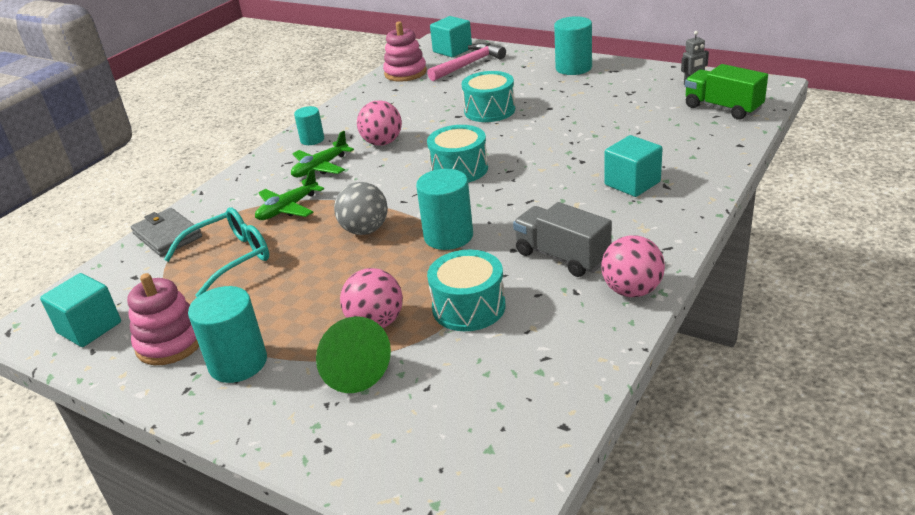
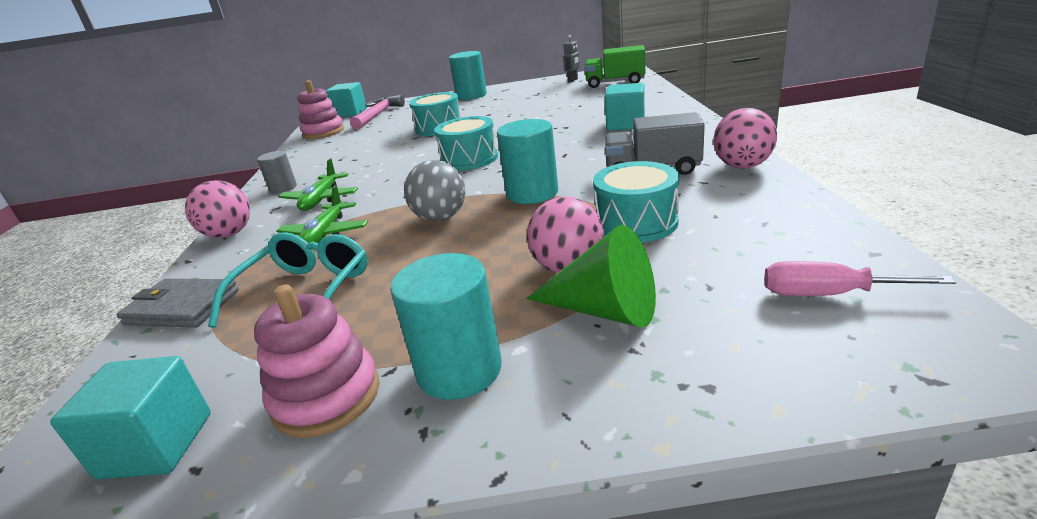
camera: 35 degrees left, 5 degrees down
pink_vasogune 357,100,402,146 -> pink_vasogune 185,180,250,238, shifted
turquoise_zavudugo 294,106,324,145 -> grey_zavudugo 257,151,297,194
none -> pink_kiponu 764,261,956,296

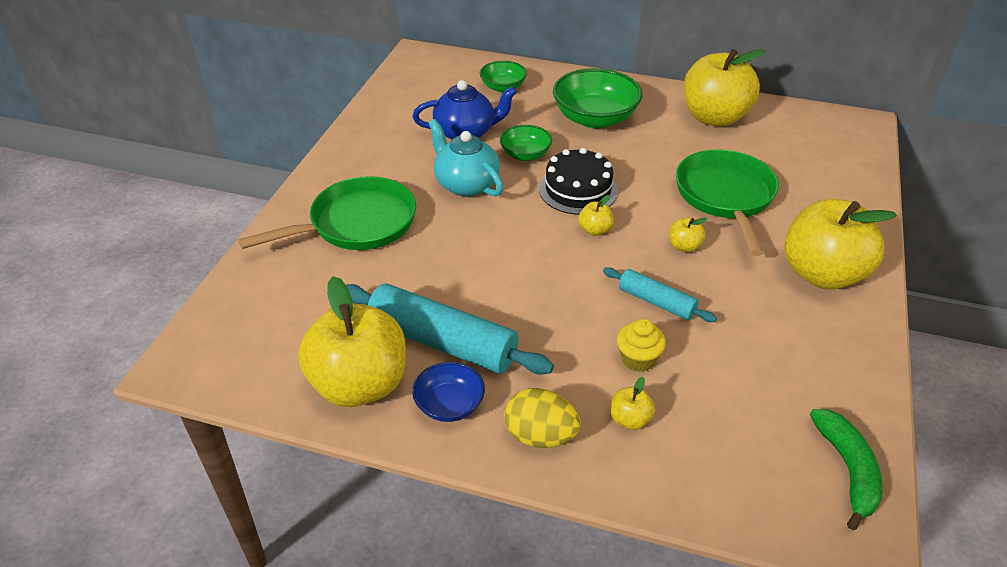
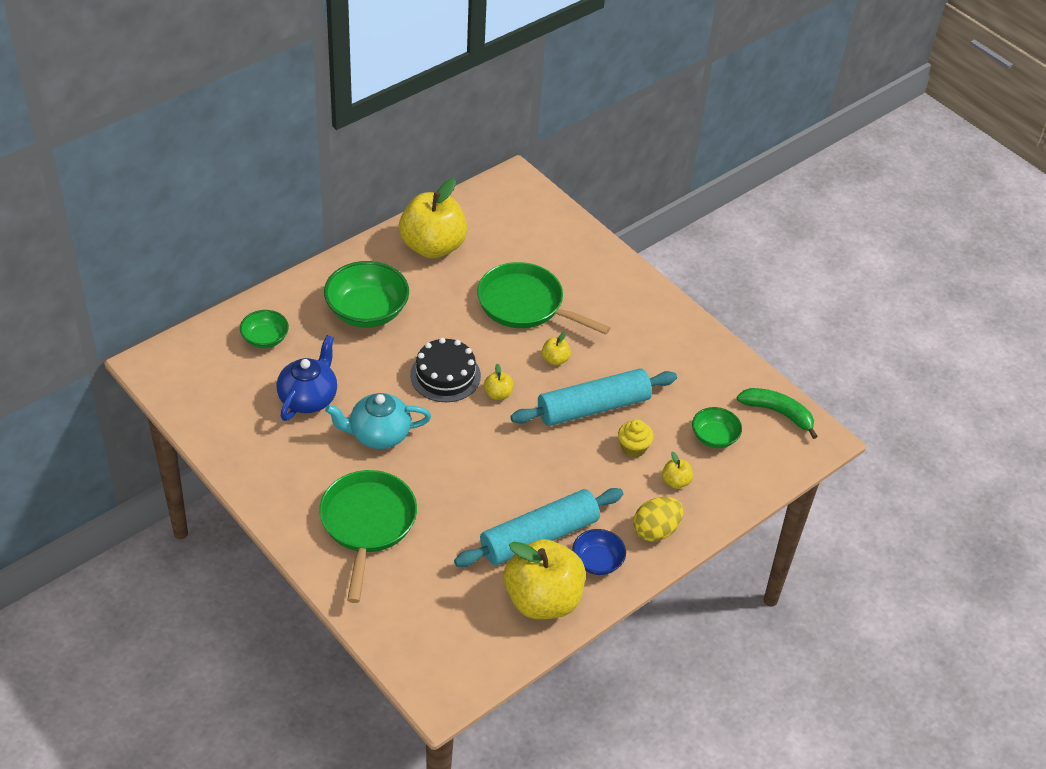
camera: 60 degrees left, 5 degrees up
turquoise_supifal 603,267,717,322 -> turquoise_supifal 510,368,677,426, x1.83
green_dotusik 500,125,552,161 -> green_dotusik 692,407,742,448, shifted
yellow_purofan 784,199,897,290 -> none

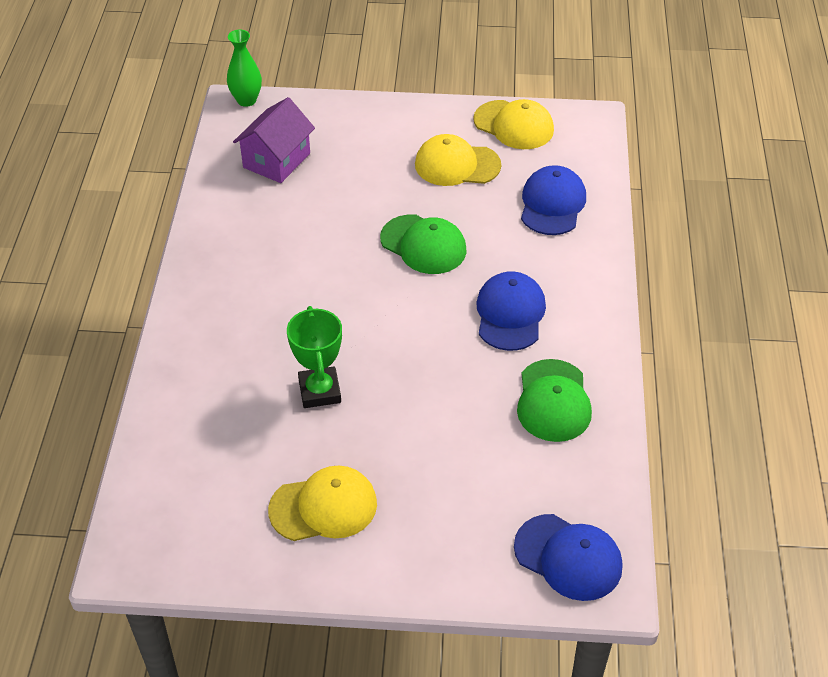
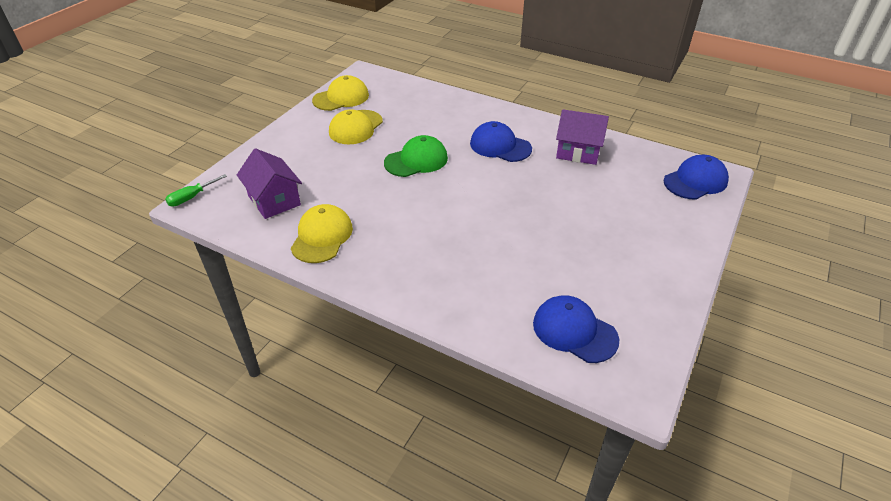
camera: 65 degrees left, 5 degrees down
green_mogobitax 227,29,262,107 -> green_kiponu 165,174,227,206
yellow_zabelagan 268,466,377,541 -> yellow_zabelagan 291,204,353,263, shifted
blue_zabelagan 521,165,586,235 -> blue_zabelagan 533,295,619,363, shifted
green_zabelagan 517,359,592,442 -> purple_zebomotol 556,109,609,165
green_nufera 287,306,342,408 -> none

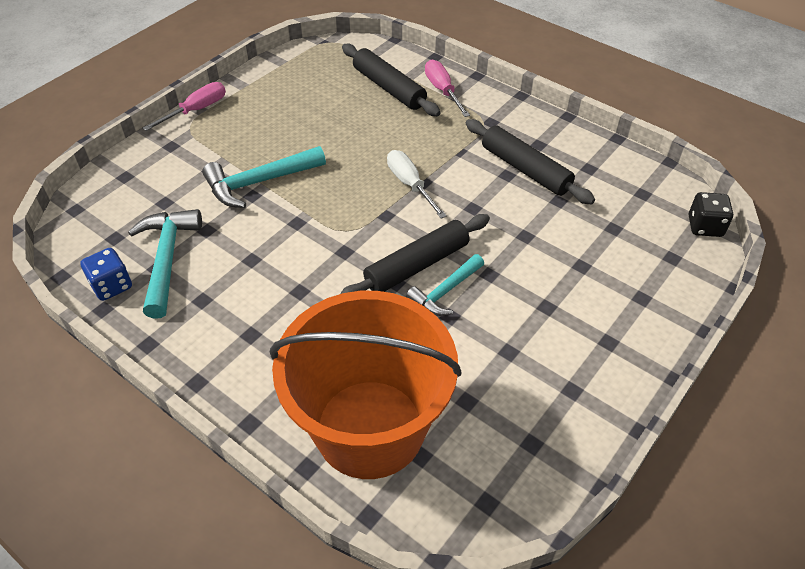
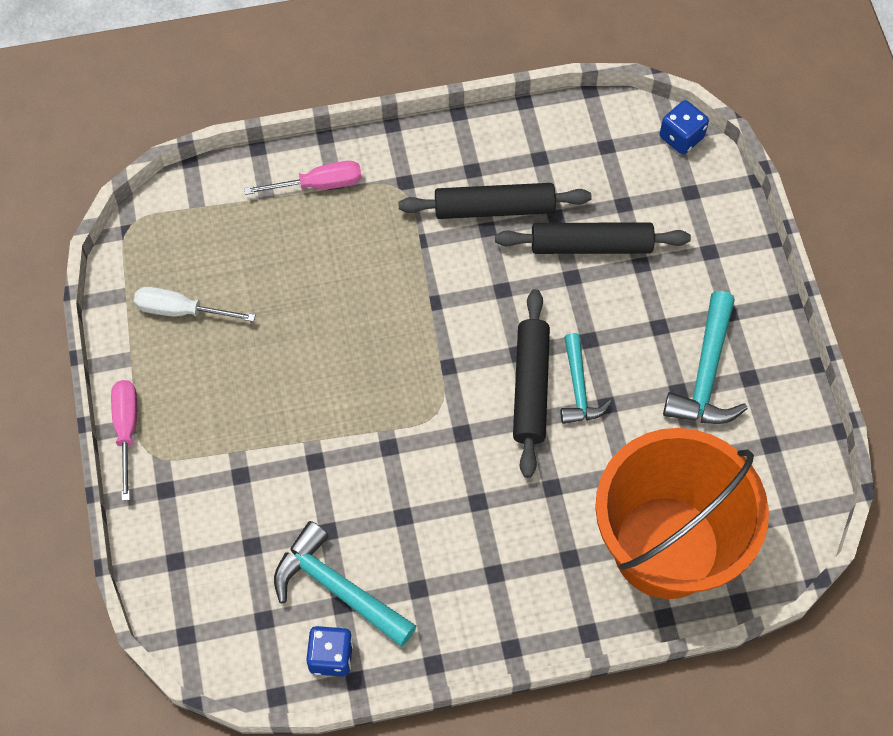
camera: 50 degrees left, 15 degrees up
white_kiponu 387,150,447,219 -> white_kiponu 134,287,255,322, shifted
pink_kiponu 425,59,470,117 -> pink_kiponu 244,161,362,195, 150 degrees clockwise
black_supifal 342,44,441,116 -> black_supifal 495,222,691,254, shifted
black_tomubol 689,192,733,237 -> blue_tomubol 660,100,709,154
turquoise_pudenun 202,146,326,208 -> turquoise_pudenun 663,291,747,424, shifted

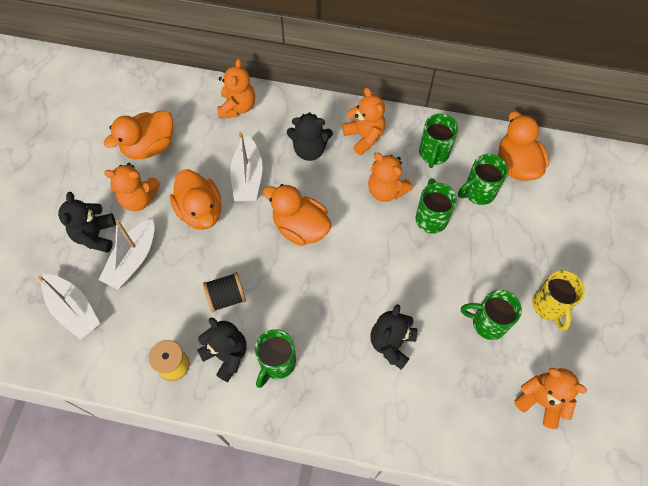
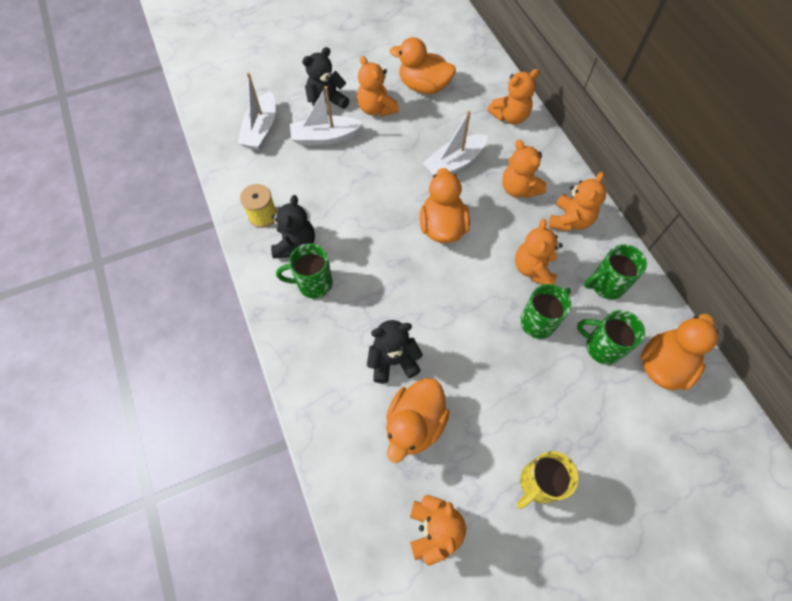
camera: 55 degrees right, 0 degrees up
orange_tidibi 170,169,221,230 -> orange_tidibi 386,378,450,463, shifted
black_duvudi 287,112,333,161 -> orange_duvudi 502,140,546,198
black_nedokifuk 203,272,246,312 -> none
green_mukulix 461,290,522,340 -> none

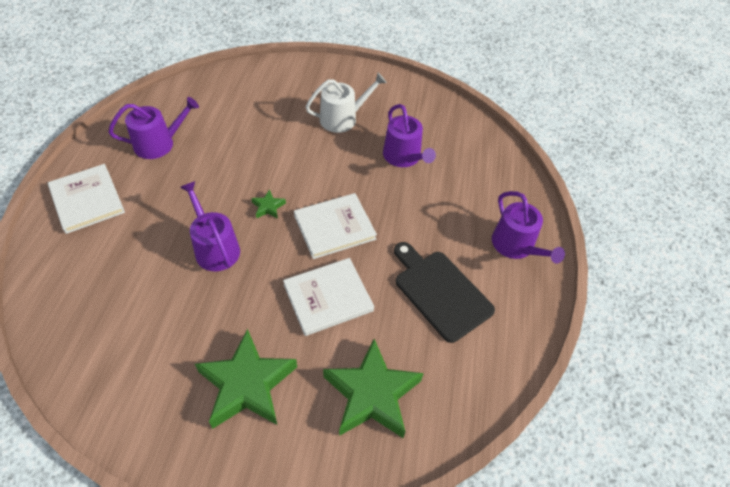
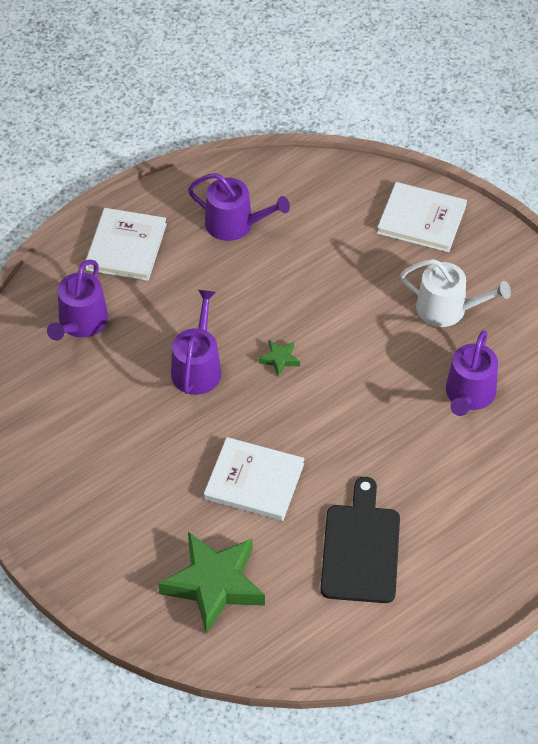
camera: 45 degrees right, 0 degrees up
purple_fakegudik 492,191,565,264 -> purple_fakegudik 47,260,108,341, shifted
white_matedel 294,193,377,259 -> white_matedel 377,182,467,252, shifted
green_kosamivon 195,329,297,429 -> none

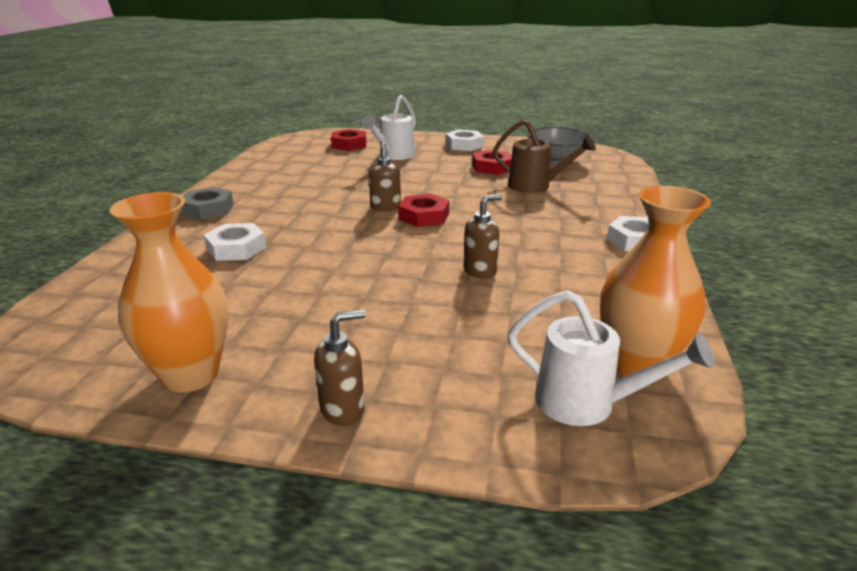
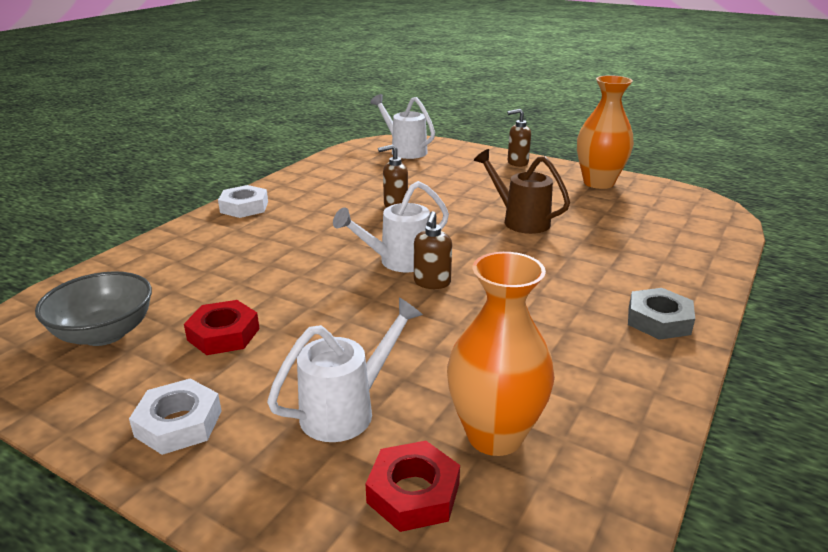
camera: 160 degrees left, 0 degrees up
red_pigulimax 398,194,449,227 -> white_fakegudik 333,181,449,272
orange_mogobitax 600,186,711,377 -> orange_mogobitax 447,252,555,456, shifted
brown_fakegudik 493,119,596,193 -> brown_fakegudik 474,149,570,234, shifted
white_pigulimax 204,223,266,261 -> none

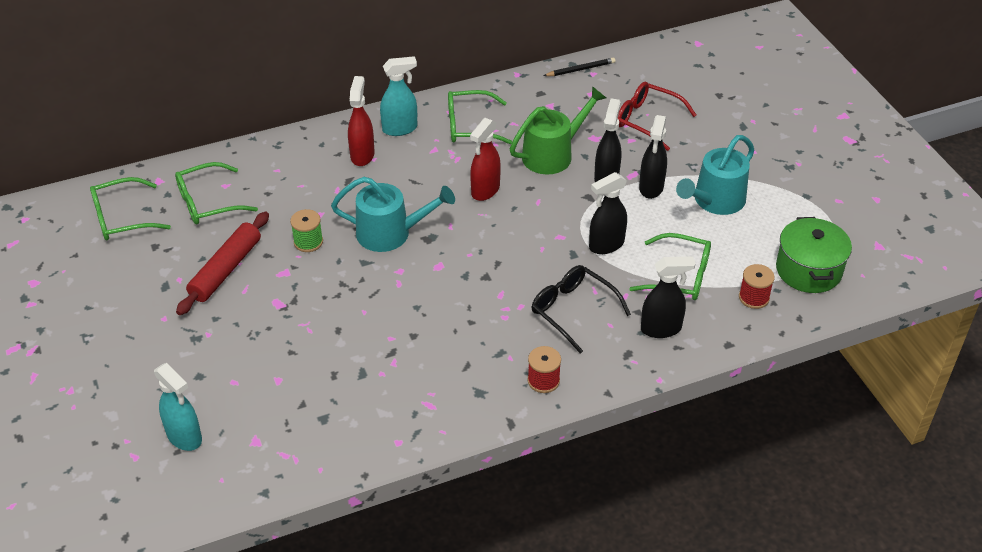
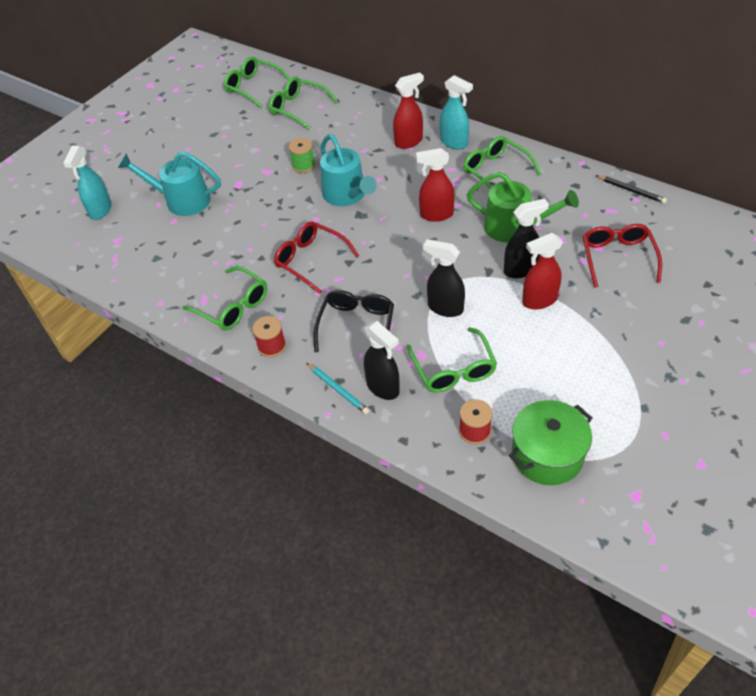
camera: 60 degrees right, 5 degrees up
turquoise_fakegudik 676,135,754,215 -> turquoise_fakegudik 118,152,221,216, shifted
none -> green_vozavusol 183,266,267,331
none -> red_vozavusol 274,221,359,294
none -> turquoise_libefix 307,363,370,414
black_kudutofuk 639,115,667,199 -> red_kudutofuk 522,233,563,310
red_supifal 176,212,269,315 -> none

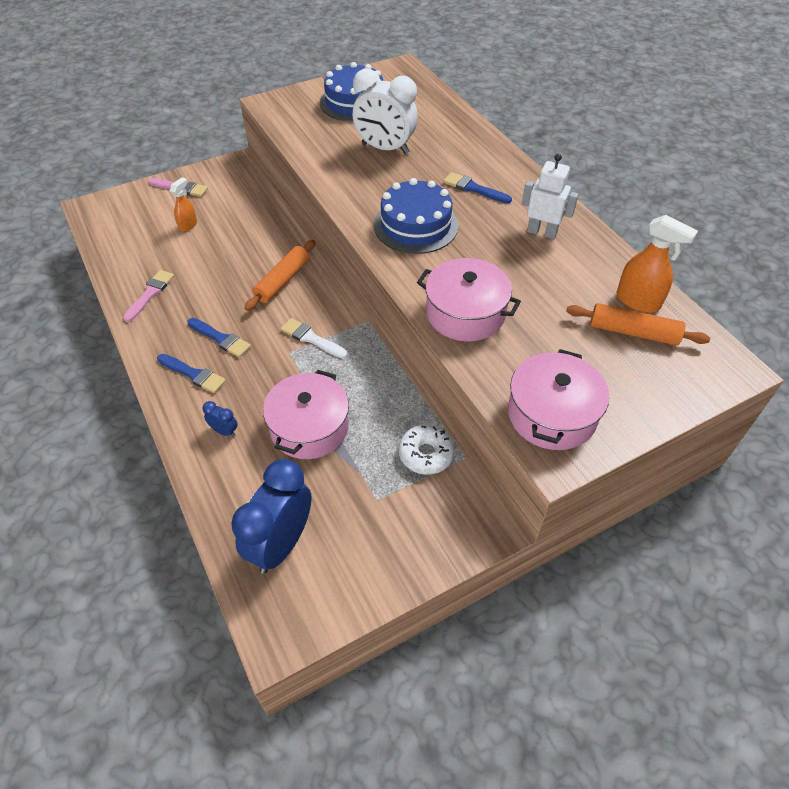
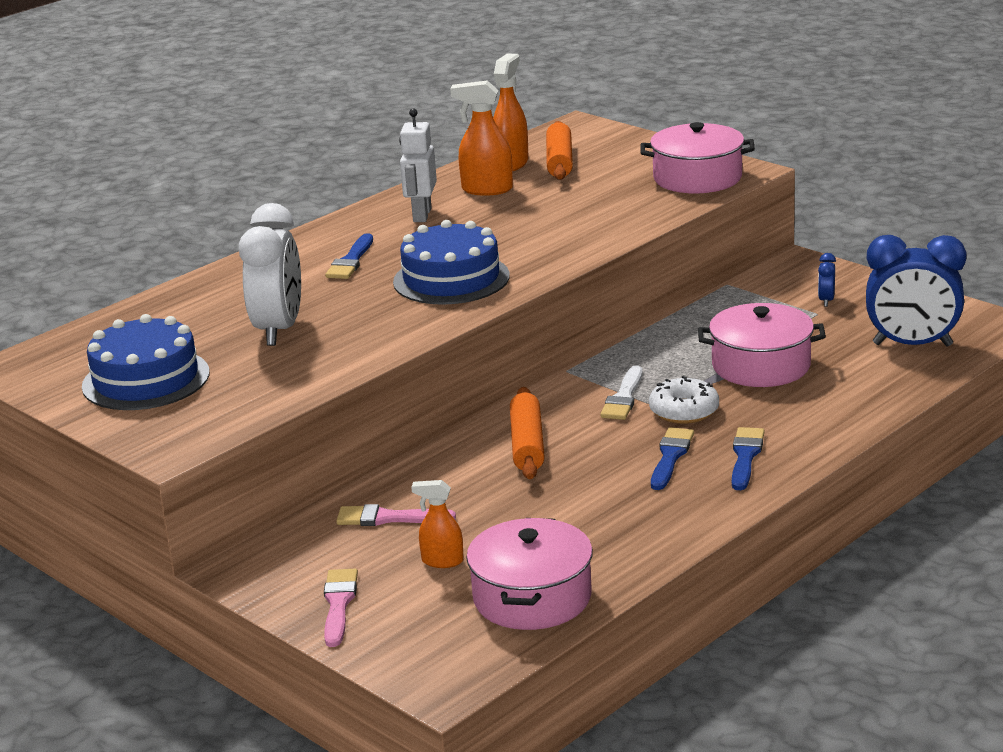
camera: 105 degrees left, 25 degrees down
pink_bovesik 123,270,174,322 -> pink_bovesik 336,504,456,526, shifted
none -> orange_kudutofuk 450,80,513,196
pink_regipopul 417,258,521,341 -> pink_regipopul 466,518,593,630, shifted
orange_supifal 245,240,315,311 -> orange_supifal 510,387,545,479, 75 degrees clockwise
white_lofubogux 399,424,455,475 -> white_lofubogux 649,376,719,424, shifted
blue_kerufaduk 203,401,238,437 -> blue_kerufaduk 818,253,836,307, shifted

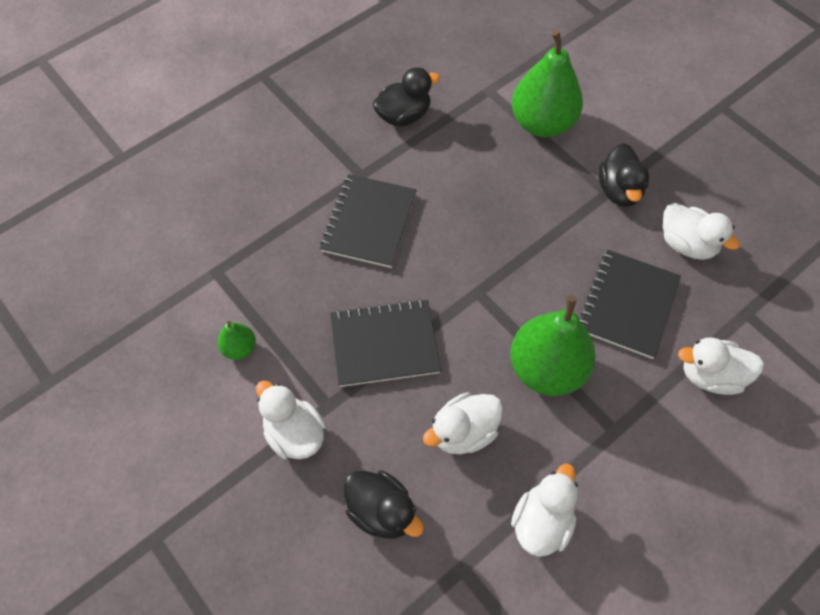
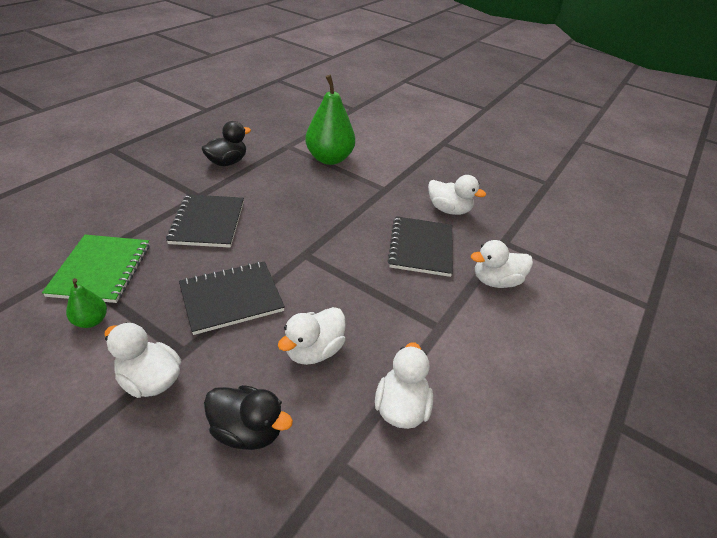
camera: 20 degrees left, 20 degrees down
none -> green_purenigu 42,235,150,303
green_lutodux 510,295,596,396 -> none
black_tidibi 598,143,649,207 -> none

